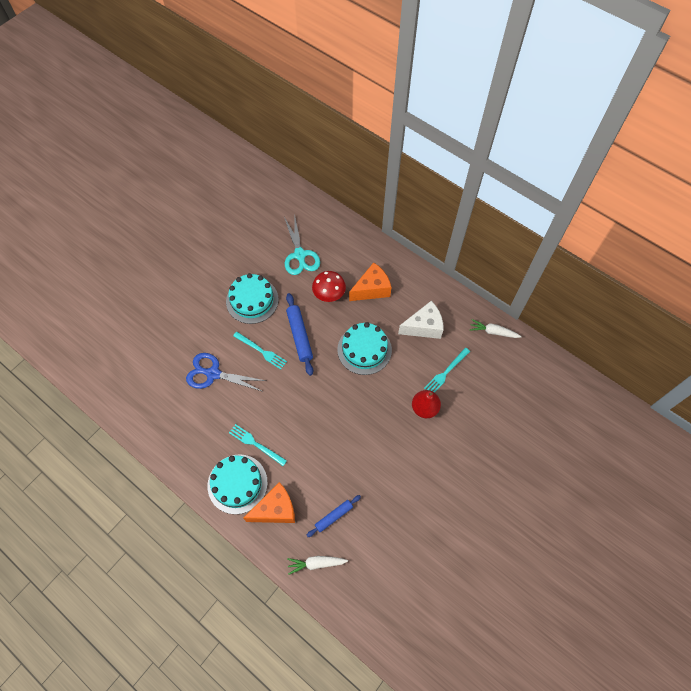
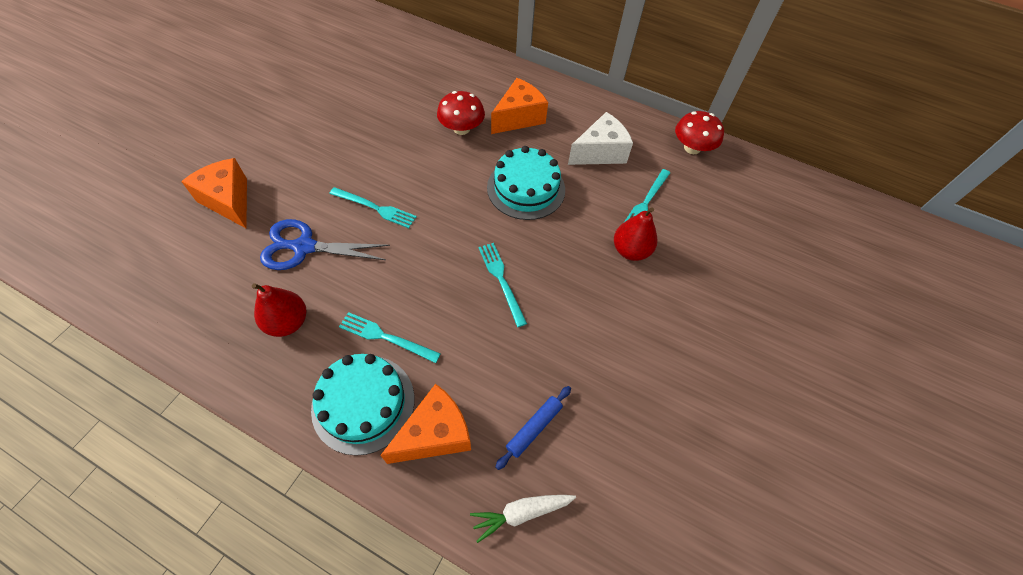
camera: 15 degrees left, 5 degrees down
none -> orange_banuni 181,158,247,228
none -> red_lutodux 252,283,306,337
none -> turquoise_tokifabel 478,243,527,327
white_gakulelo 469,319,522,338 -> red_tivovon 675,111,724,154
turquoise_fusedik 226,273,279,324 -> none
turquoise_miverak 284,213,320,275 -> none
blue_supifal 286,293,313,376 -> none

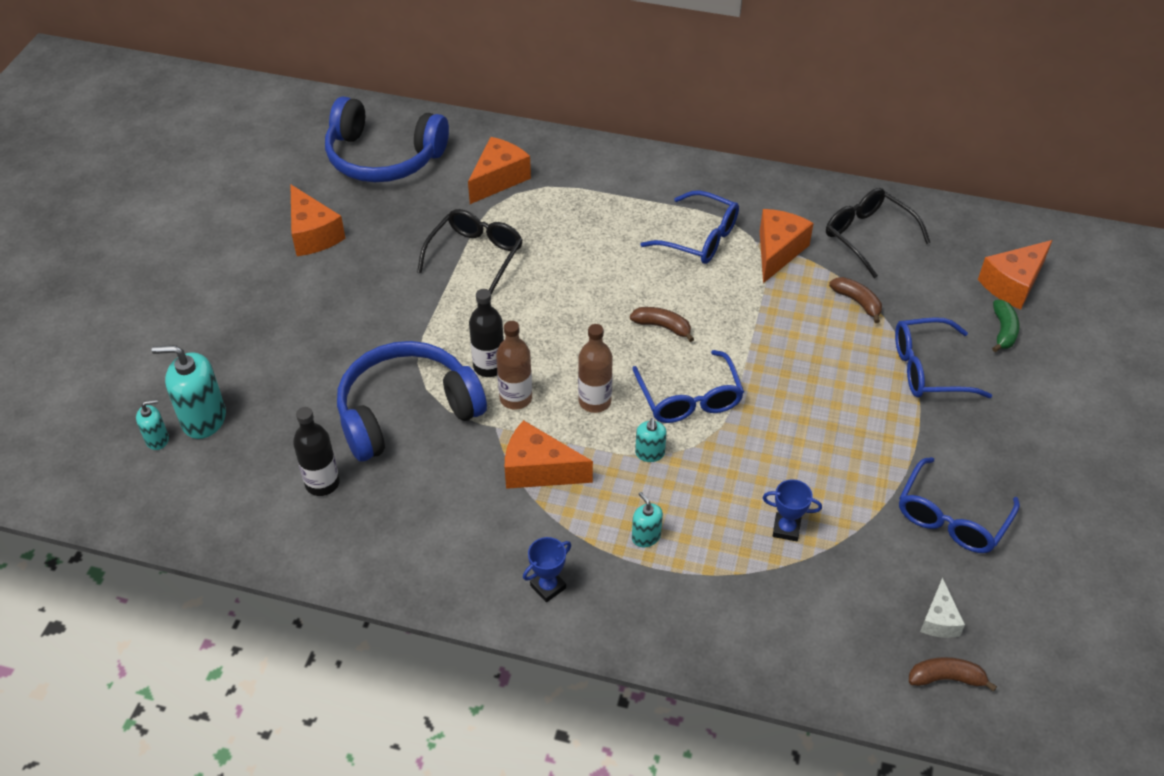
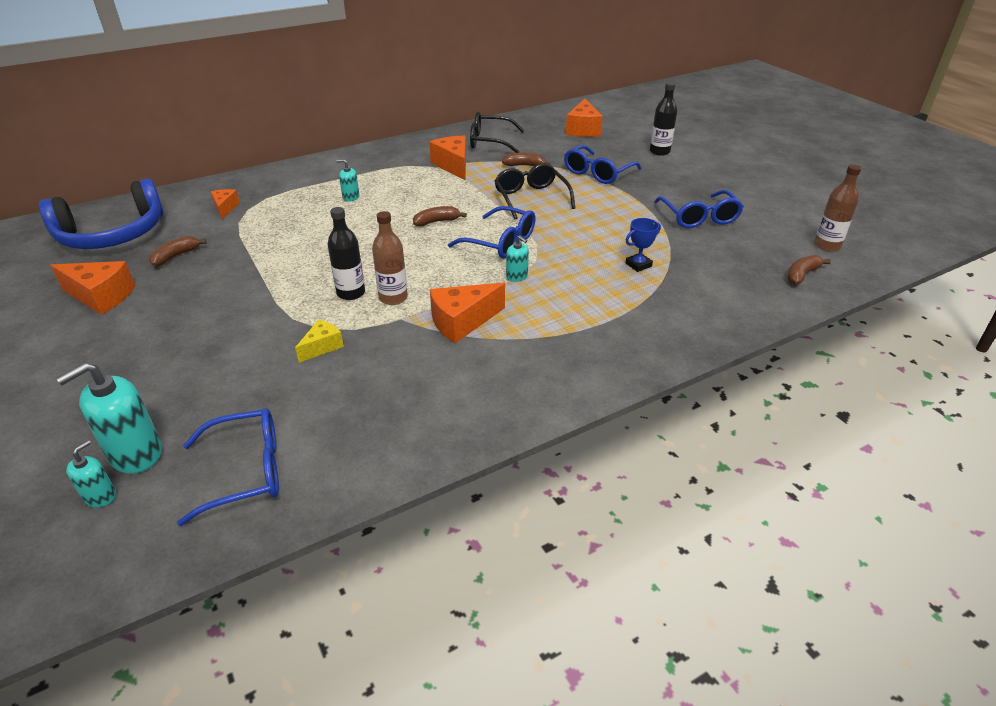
camera: 45 degrees left, 10 degrees down
none -> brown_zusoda 149,236,207,267
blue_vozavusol 640,190,739,264 -> blue_vozavusol 177,408,279,526, shifted
orange_banuni 468,137,531,204 -> orange_banuni 211,189,240,219, x0.59
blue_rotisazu 337,341,487,462 -> yellow_banuni 295,320,344,363
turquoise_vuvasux 632,492,663,547 -> turquoise_vuvasux 336,159,360,202, shifted
black_vozavusol 417,209,523,294 -> black_vozavusol 495,163,575,219, shifted
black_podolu 293,407,340,496 -> black_podolu 650,82,677,156, shifted
brown_podolu 578,324,613,413 -> brown_podolu 814,164,862,252, shifted
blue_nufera 523,537,571,602 -> none
white_banuni 920,578,965,638 -> none
green_zusoda 992,300,1020,352 -> none

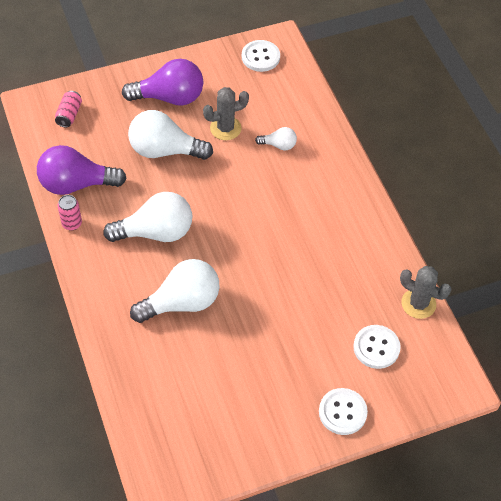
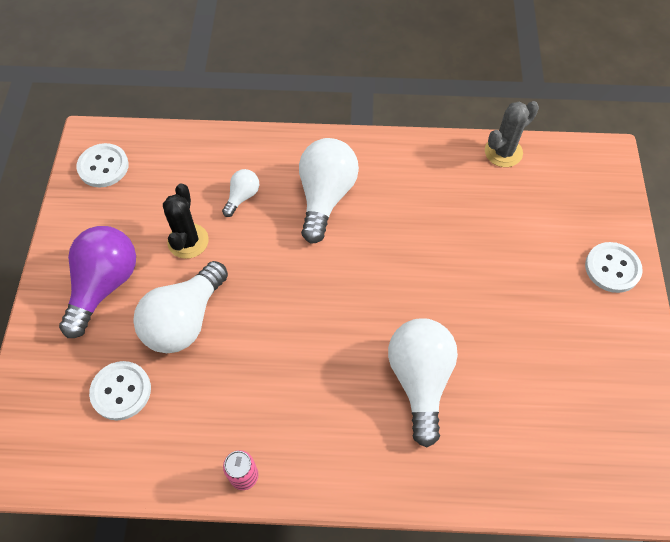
camera: 65 degrees left, 5 degrees up
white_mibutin 353,325,401,369 -> white_mibutin 89,361,151,420, shifted
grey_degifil 203,87,249,140 -> black_degifil 163,184,209,259
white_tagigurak 103,192,192,242 -> white_tagigurak 299,138,359,243, shifted
purple_tagigurak 37,145,127,195 -> none
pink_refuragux 55,91,82,128 -> none

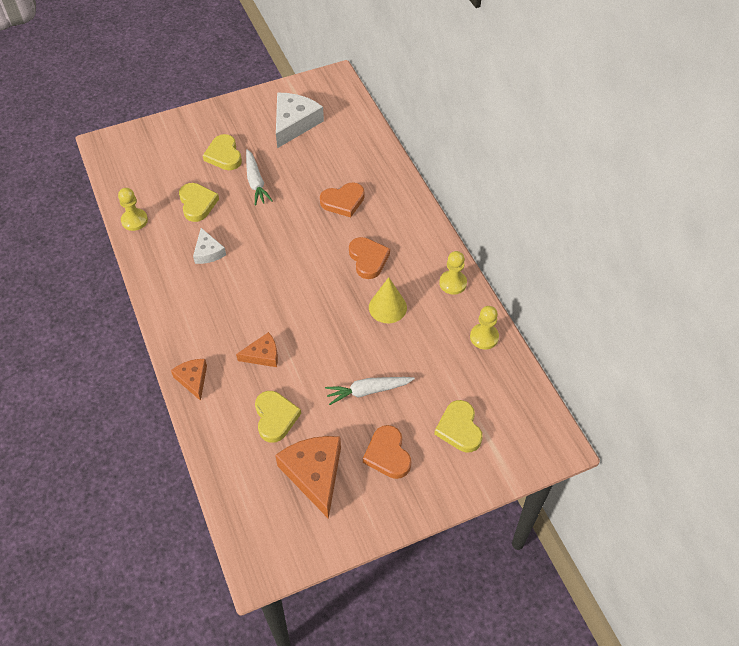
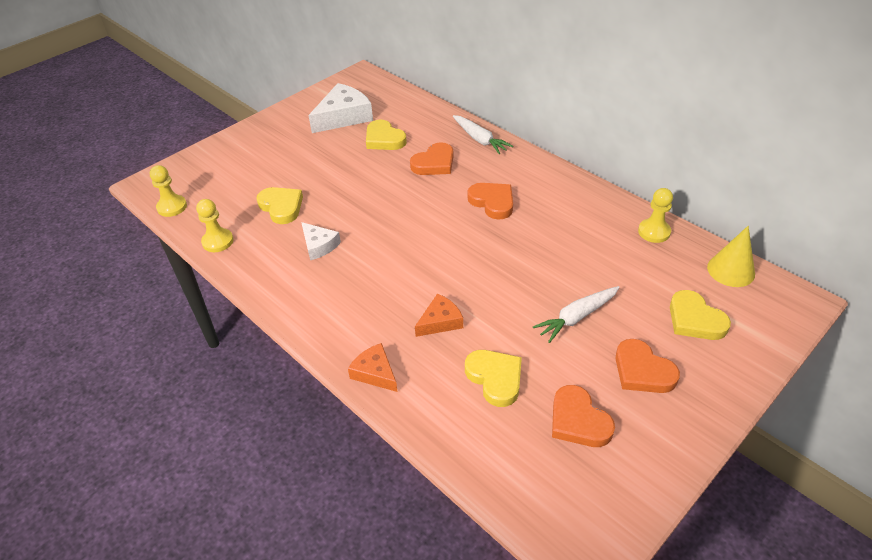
camera: 20 degrees left, 10 degrees down
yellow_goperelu 439,251,467,295 -> yellow_goperelu 149,165,187,217, shifted
white_banuni 276,93,324,148 -> white_banuni 308,83,373,133, 45 degrees clockwise
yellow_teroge 203,134,242,170 -> yellow_teroge 366,120,407,150, shifted
white_gakulelo 246,149,272,205 -> white_gakulelo 453,115,513,154, shifted
orange_banuni 275,436,341,519 -> orange_teroge 552,385,615,447
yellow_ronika 369,277,407,323 -> yellow_ronika 707,226,755,287, shifted

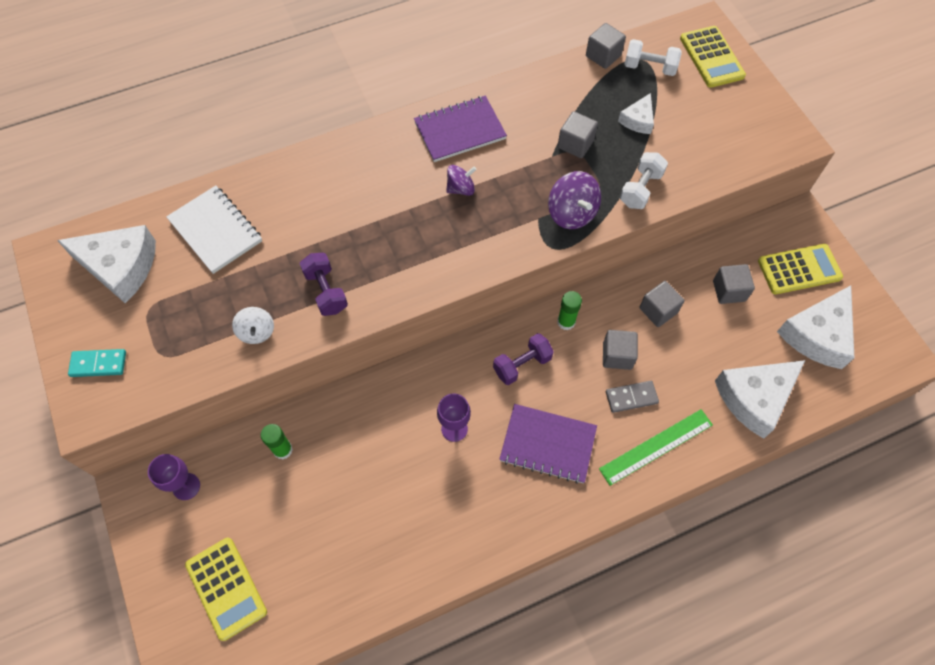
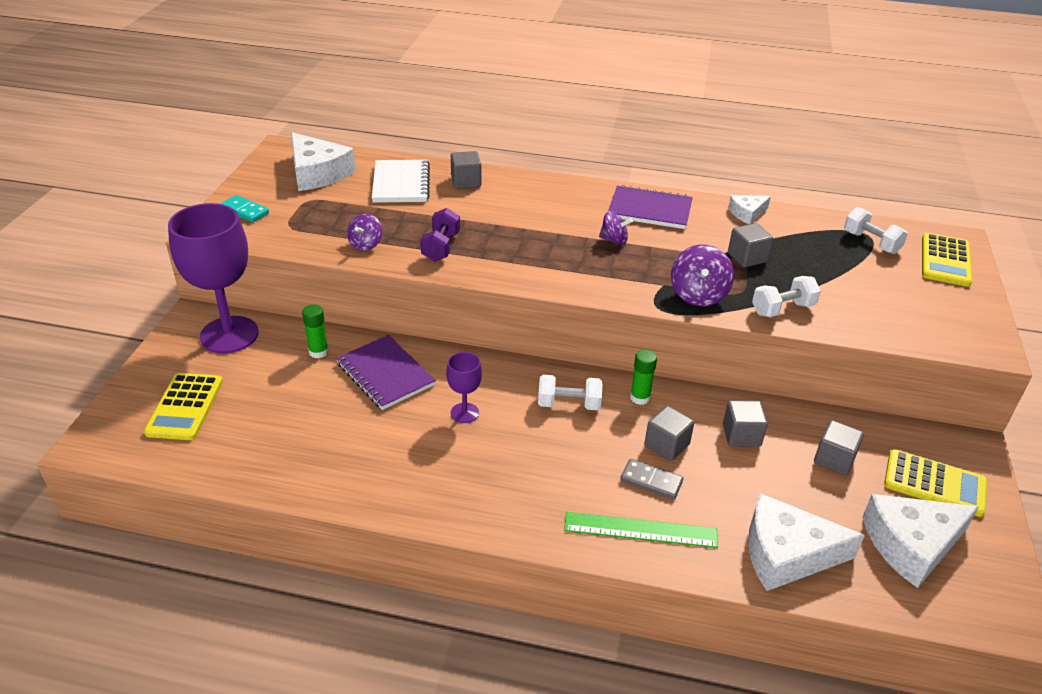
camera: 35 degrees right, 25 degrees down
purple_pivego 148,454,200,500 -> purple_pivego 168,203,259,353, x2.17
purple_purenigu 499,404,597,484 -> purple_purenigu 336,335,436,410, shifted
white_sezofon 232,307,274,344 -> purple_sezofon 347,213,382,251
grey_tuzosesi 586,23,626,69 -> grey_tuzosesi 451,151,481,189, shifted
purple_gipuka 493,333,554,385 -> white_gipuka 538,375,602,410
white_banuni 618,93,654,134 -> white_banuni 728,195,771,224, shifted

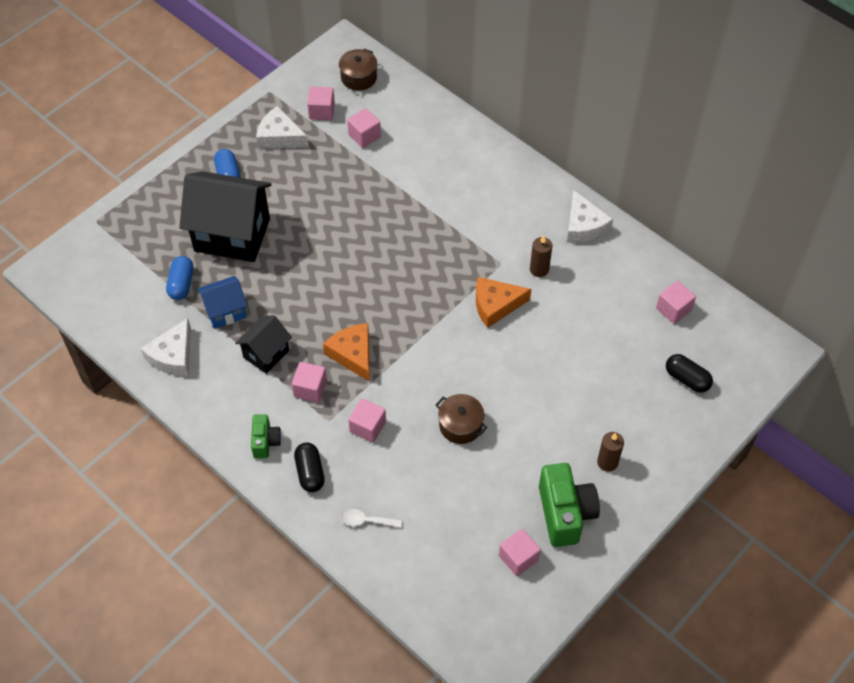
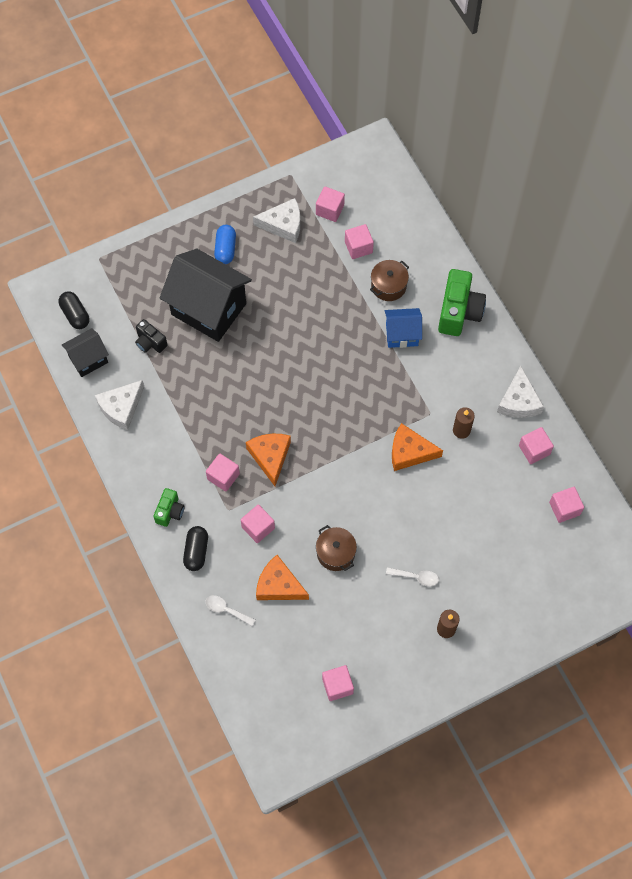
camera: 20 degrees right, 10 degrees up
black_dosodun 666,354,713,393 -> black_dosodun 59,291,89,329, shifted
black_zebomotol 235,315,292,374 -> black_zebomotol 62,328,109,377, shifted
blue_dosodun 166,256,194,300 -> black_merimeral 135,319,168,353
white_banuni 256,106,308,149 -> white_banuni 253,198,300,243, 135 degrees clockwise
none -> orange_banuni 256,555,309,600
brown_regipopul 339,49,377,91 -> brown_regipopul 370,260,409,301, shifted
blue_zebomotol 197,276,247,329 -> blue_zebomotol 385,308,422,348, shifted
none -> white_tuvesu 386,567,439,587
green_merimeral 539,463,600,547 -> green_merimeral 438,269,486,336, shifted
none -> pink_tuzosesi 519,427,554,464

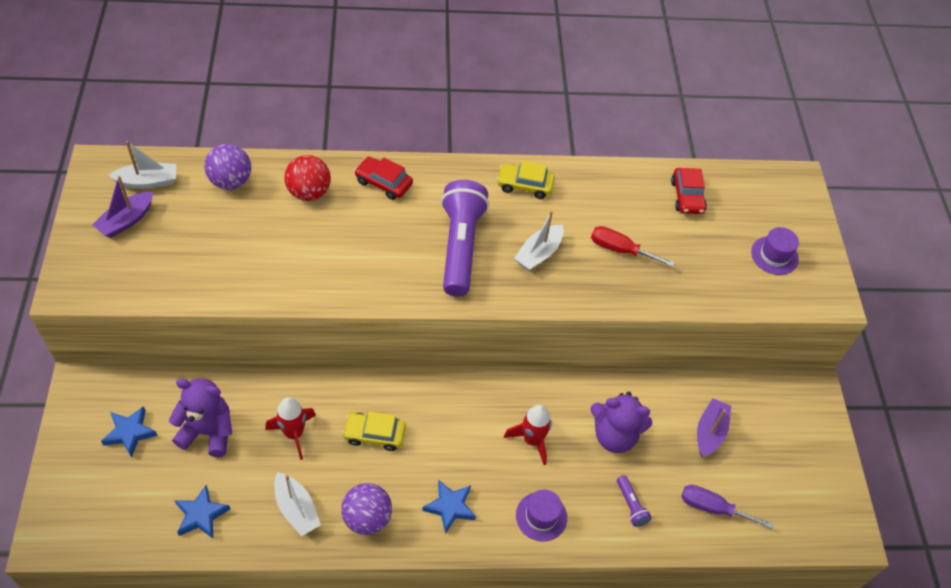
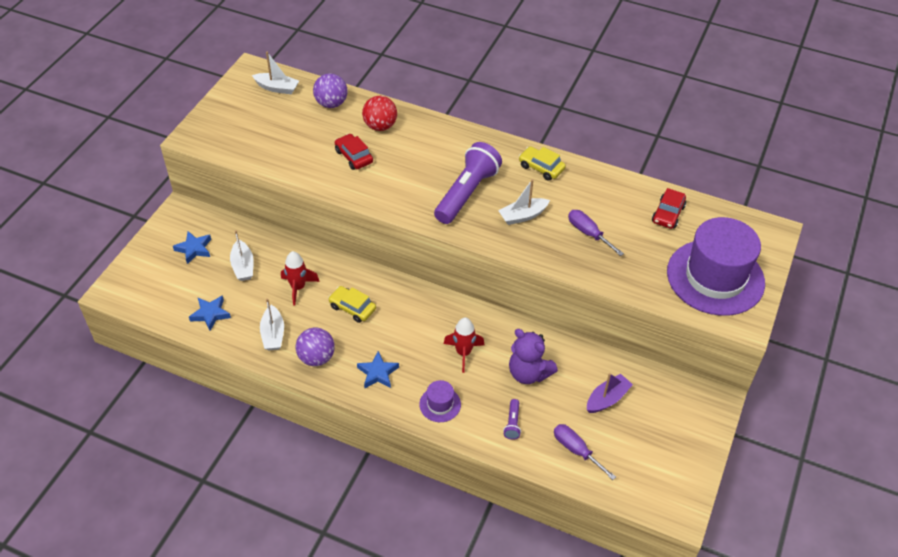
camera: 30 degrees right, 5 degrees down
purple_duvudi 169,378,232,457 -> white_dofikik 230,230,254,281
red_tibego 354,157,413,200 -> red_tibego 335,134,373,170, shifted
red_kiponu 591,226,675,267 -> purple_kiponu 568,210,624,256
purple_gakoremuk 751,227,799,275 -> purple_gakoremuk 667,217,765,316, x2.36
purple_dofikik 92,176,153,238 -> none

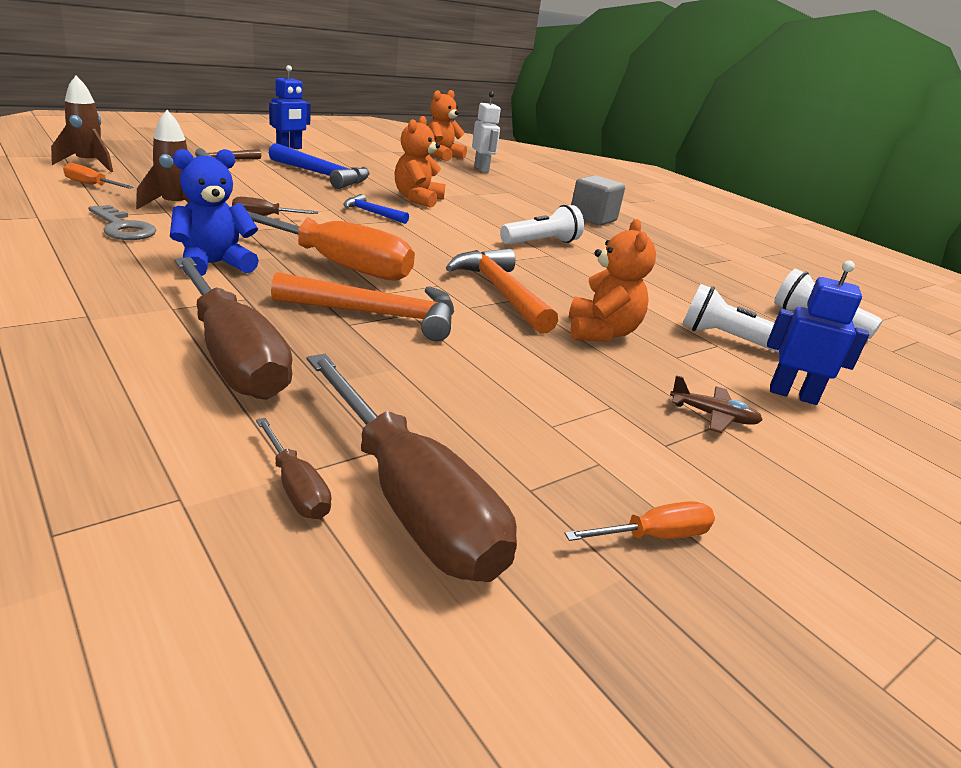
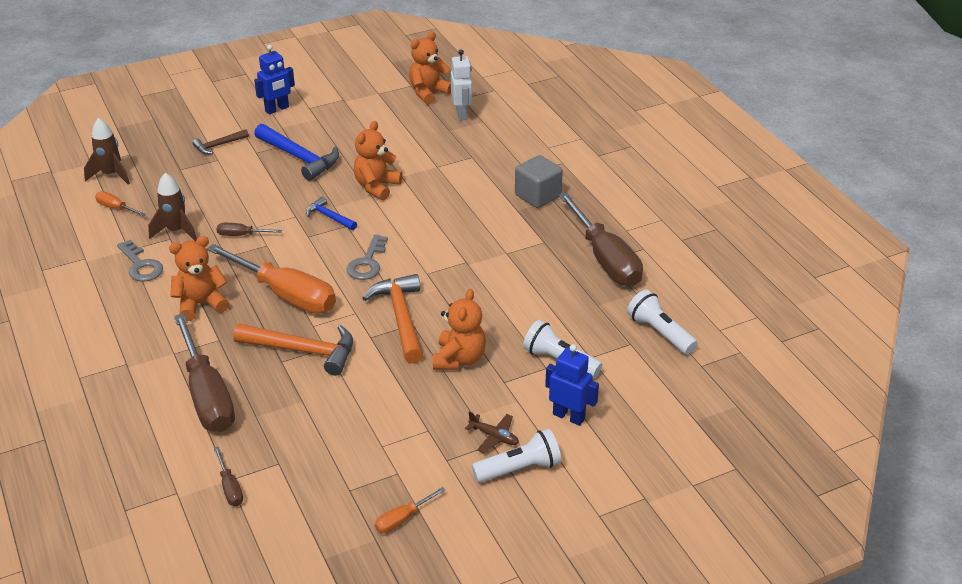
camera: 15 degrees right, 10 degrees up
blue_duvudi 170,149,259,276 -> orange_duvudi 169,236,229,321
none -> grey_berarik 346,234,388,280
orange_kiponu 564,501,715,541 -> orange_kiponu 375,487,446,533, 150 degrees clockwise
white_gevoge 500,205,584,245 -> white_gevoge 472,429,561,483, shifted
brown_kiponu 307,354,517,582 -> brown_kiponu 558,192,643,286, shifted

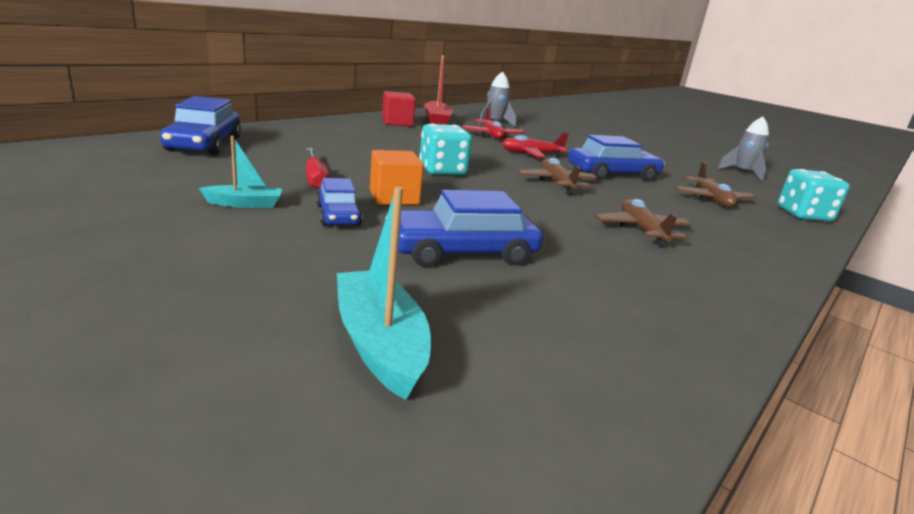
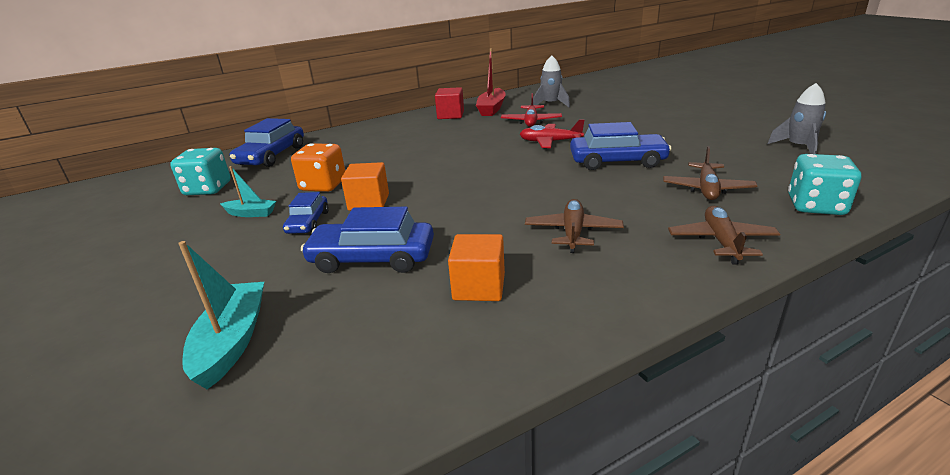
camera: 25 degrees right, 5 degrees up
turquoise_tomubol 419,124,472,175 -> turquoise_tomubol 170,148,231,195, shifted
red_kiponu 306,148,329,190 -> orange_tomubol 291,143,345,192
none -> orange_tuzosesi 448,234,505,301
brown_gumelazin 518,158,597,195 -> brown_gumelazin 668,206,780,265, shifted

